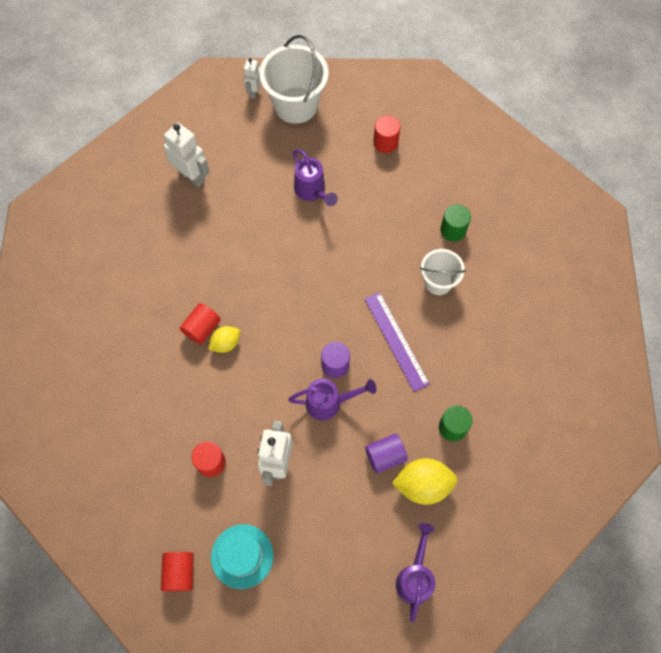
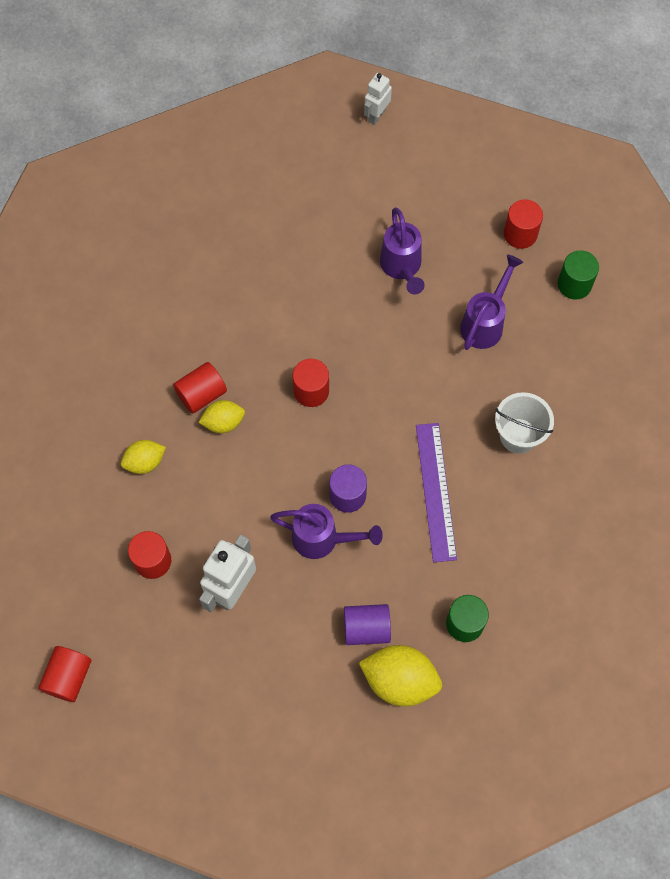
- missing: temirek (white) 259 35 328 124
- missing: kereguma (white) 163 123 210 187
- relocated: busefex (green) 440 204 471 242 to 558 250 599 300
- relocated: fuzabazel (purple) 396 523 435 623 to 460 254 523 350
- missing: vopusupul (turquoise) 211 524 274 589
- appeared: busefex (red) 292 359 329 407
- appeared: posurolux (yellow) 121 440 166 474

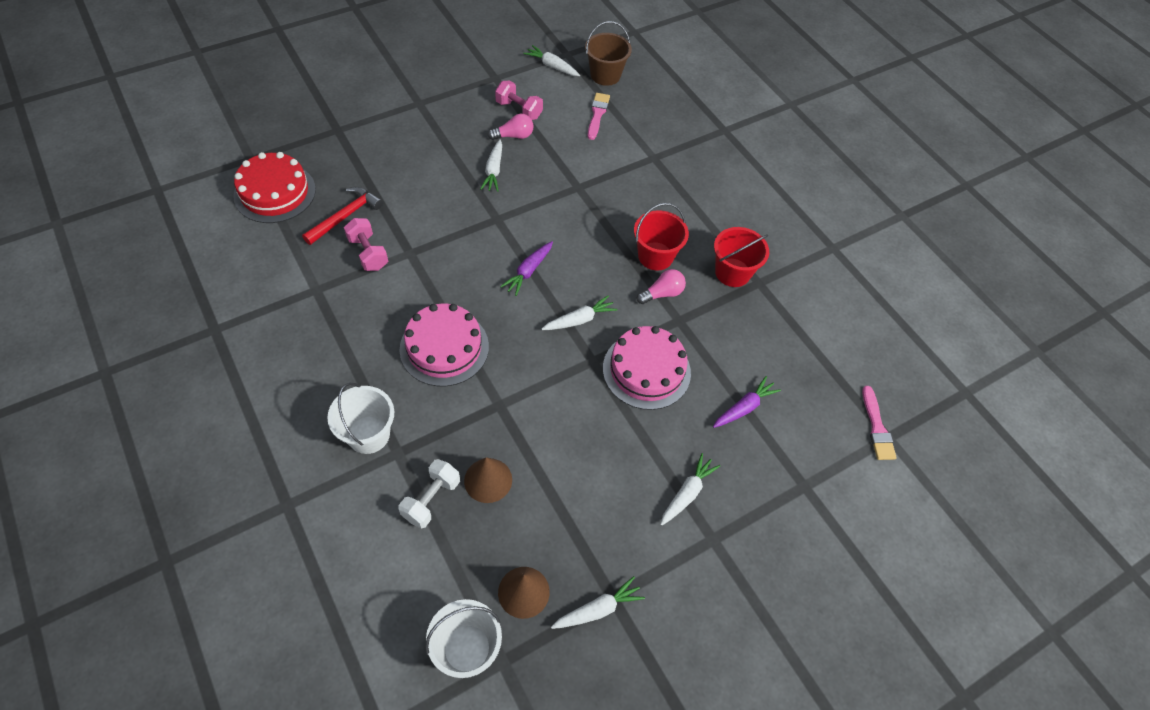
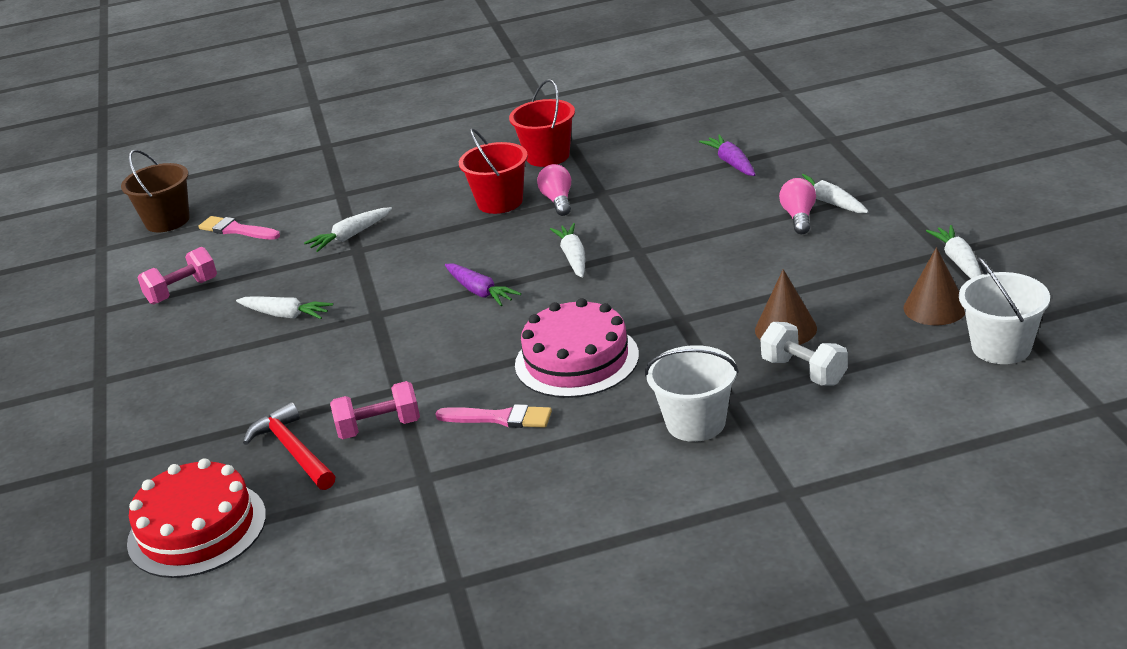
- relocated: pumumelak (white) 523 45 580 76 to 304 207 392 252
- relocated: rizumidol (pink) 488 114 534 140 to 779 178 816 234
- missing: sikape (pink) 603 326 691 410
- relocated: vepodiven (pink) 862 386 897 460 to 436 404 552 428

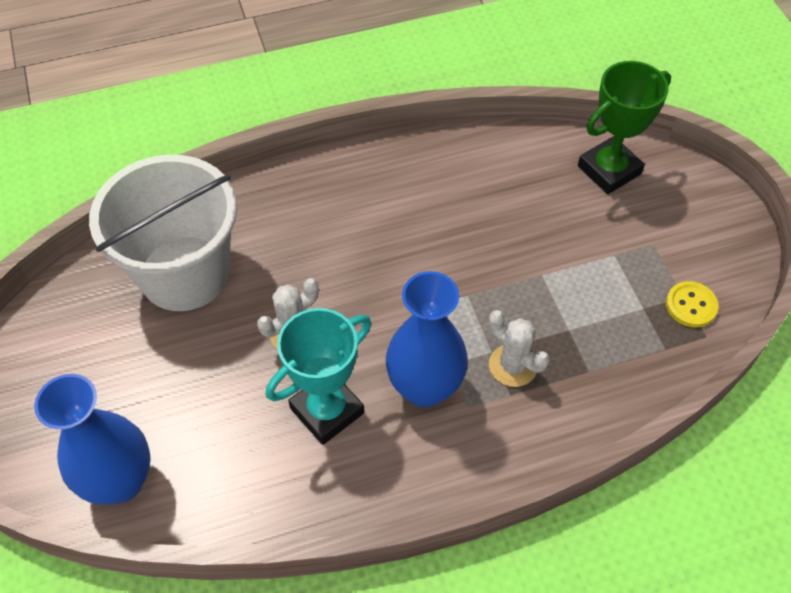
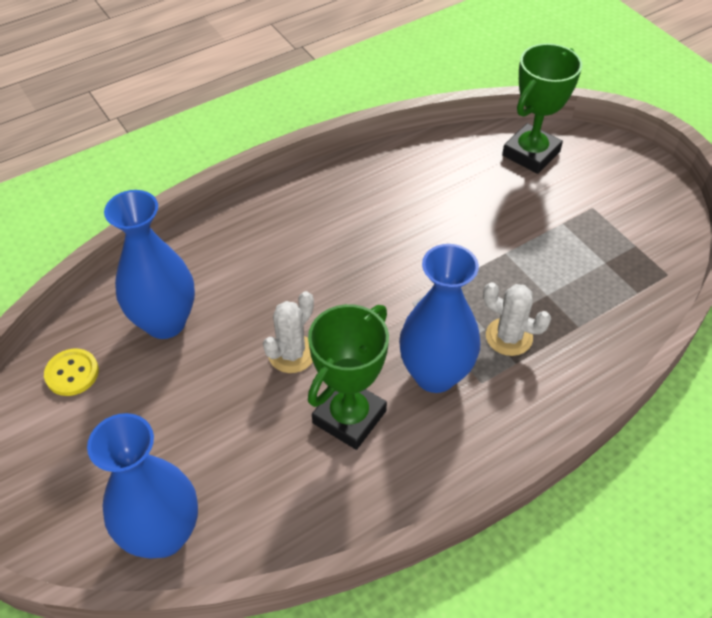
- exchanged: temirek (white) 89 155 237 311 to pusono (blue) 104 190 195 339
- relocated: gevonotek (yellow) 666 281 719 328 to 44 349 99 396
- colour: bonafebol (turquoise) 266 308 371 445 to bonafebol (green) 308 304 389 450

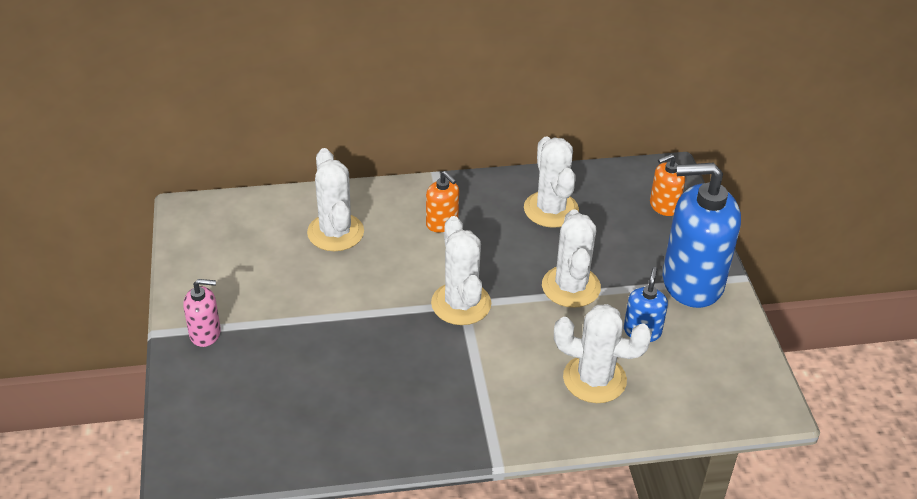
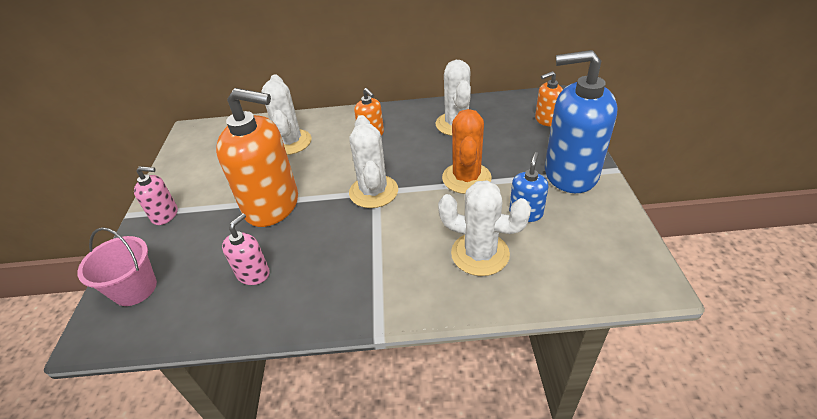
- colour: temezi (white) 542 209 601 308 to temezi (orange) 442 109 492 194
- appeared: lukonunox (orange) 216 88 298 227
- appeared: lukonunox (pink) 222 213 270 285
- appeared: temirek (pink) 77 227 157 306

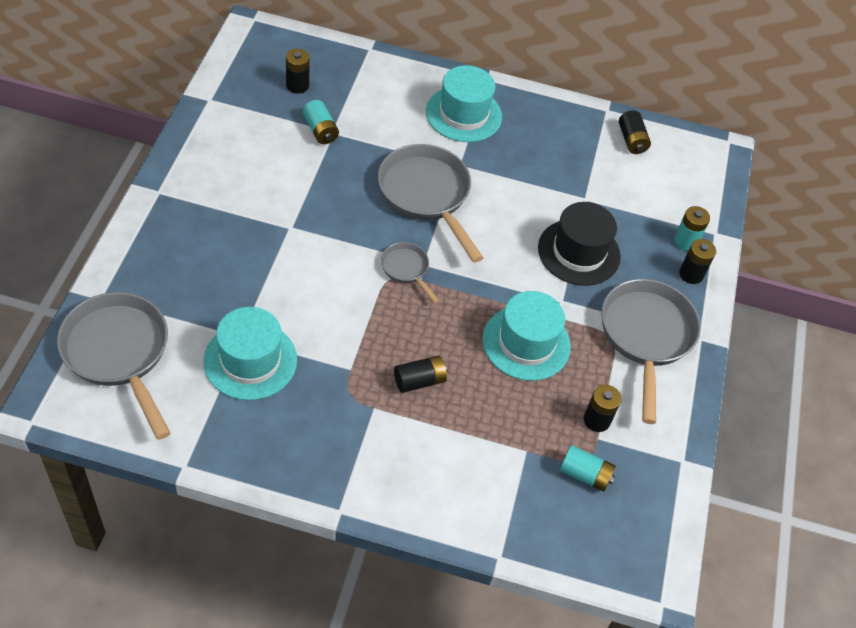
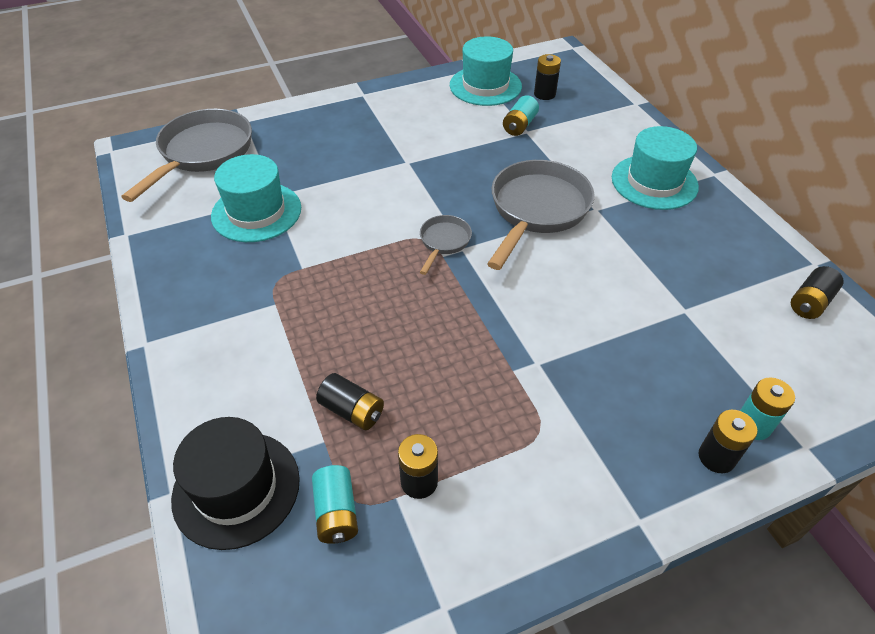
- relocated: vopusupul (black) 538 202 621 286 to 171 417 300 550
- missing: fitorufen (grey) 601 279 701 424
- relocated: vopusupul (turquoise) 483 291 571 381 to 450 36 522 106
- relocated: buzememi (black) 394 355 447 393 to 316 373 384 430

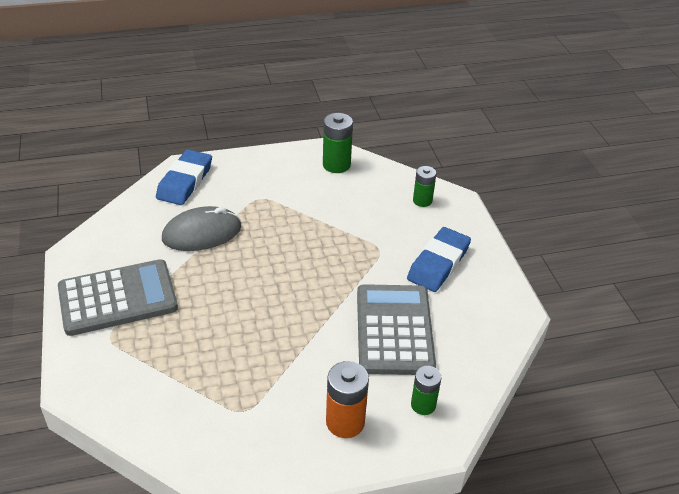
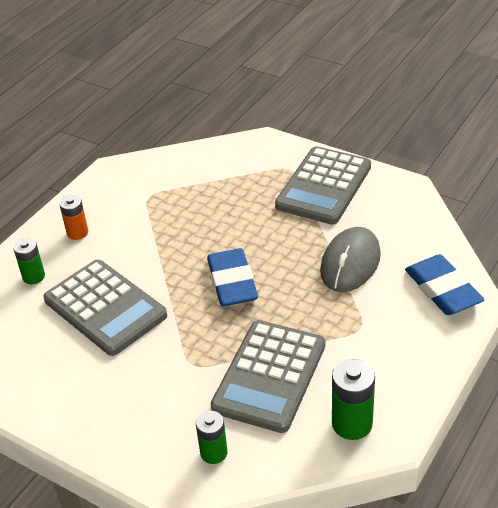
- relocated: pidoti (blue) 407 227 471 292 to 207 248 258 306
- size: buzememi (orange) 326 361 369 438 = 59 195 88 240 x0.66
- appeared: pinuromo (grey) 211 320 325 433

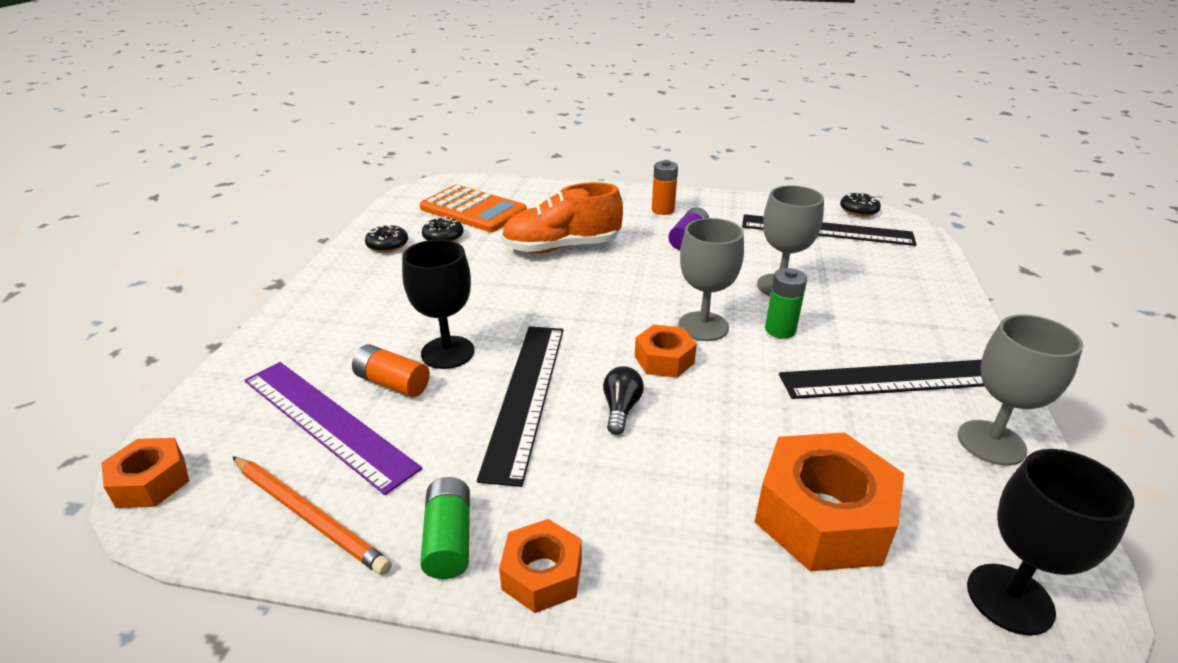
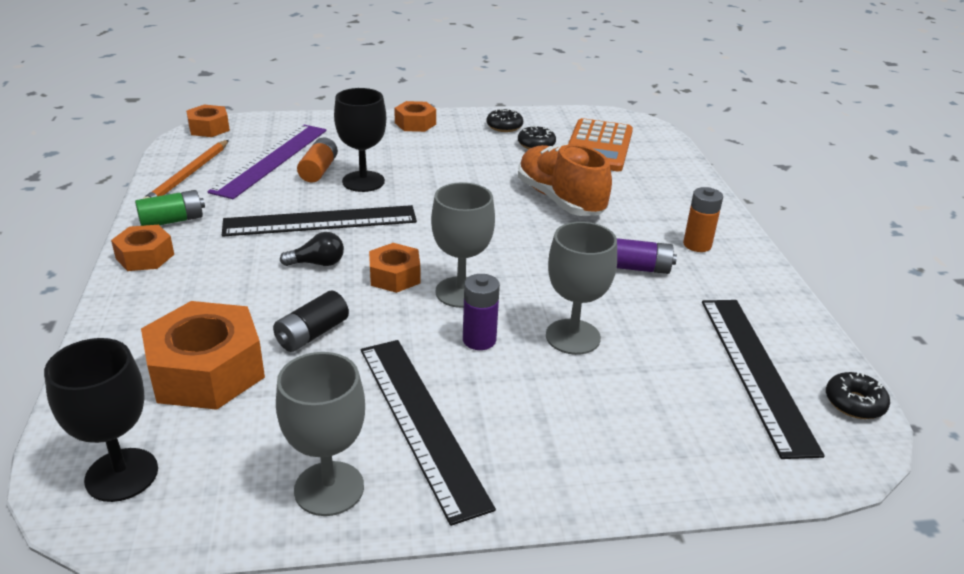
- colour: buzememi (green) 765 268 807 339 to buzememi (purple) 463 274 500 350
- appeared: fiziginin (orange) 394 101 436 132
- appeared: buzememi (black) 273 291 349 352

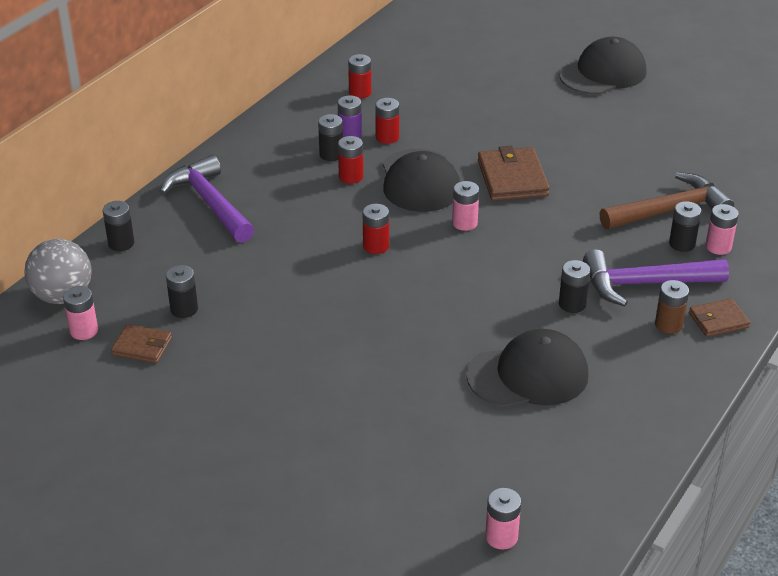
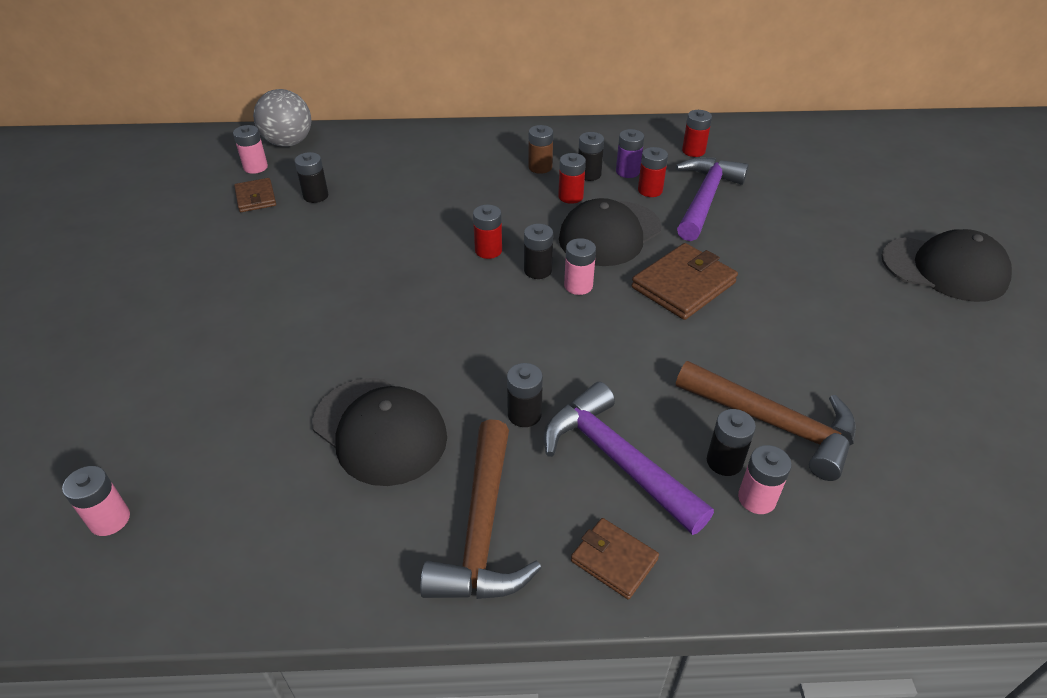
- relocated: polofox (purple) 160 155 254 243 to 675 157 749 241
- relocated: buzememi (black) 103 201 134 251 to 524 224 553 279
- relocated: buzememi (brown) 655 280 689 334 to 528 125 553 174
- appeared: polofox (brown) 420 419 541 599

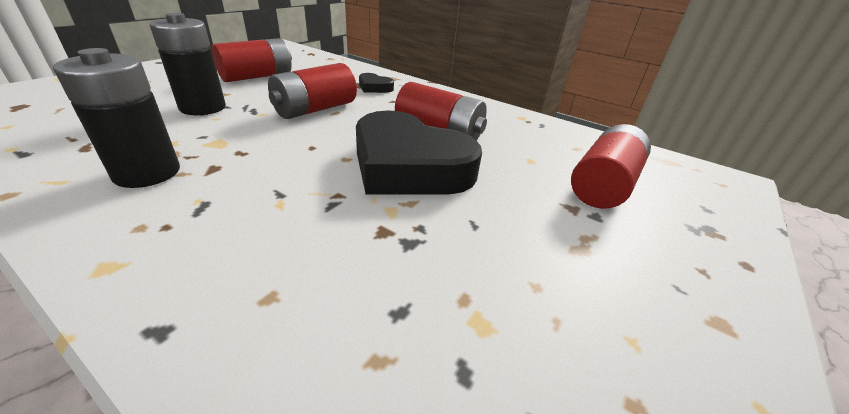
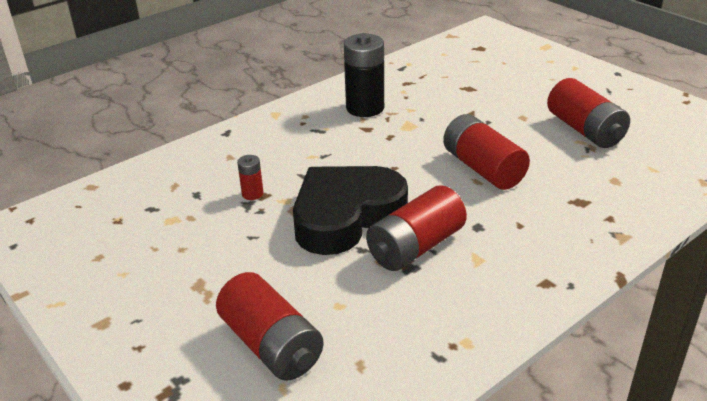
- missing: buzememi (black) 150 13 226 115
- missing: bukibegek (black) 359 73 394 93
- appeared: buzememi (red) 237 155 264 200

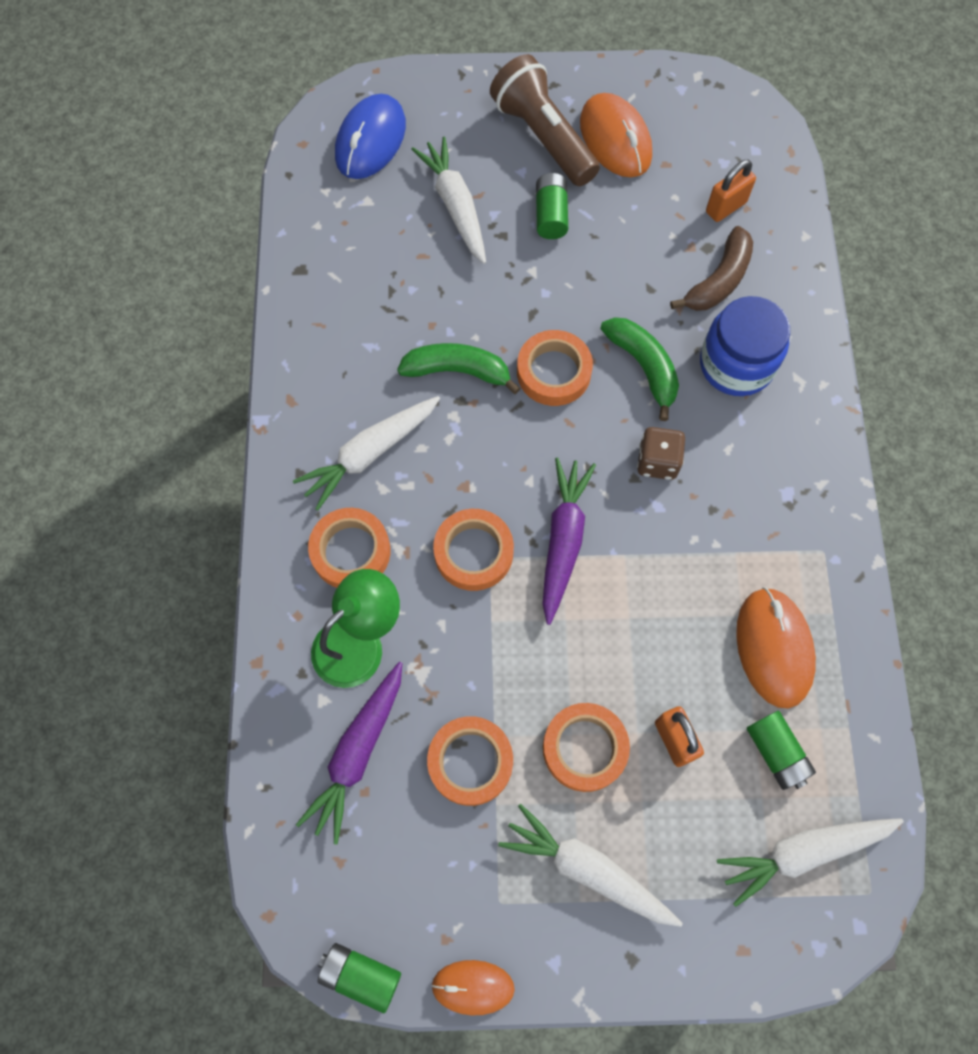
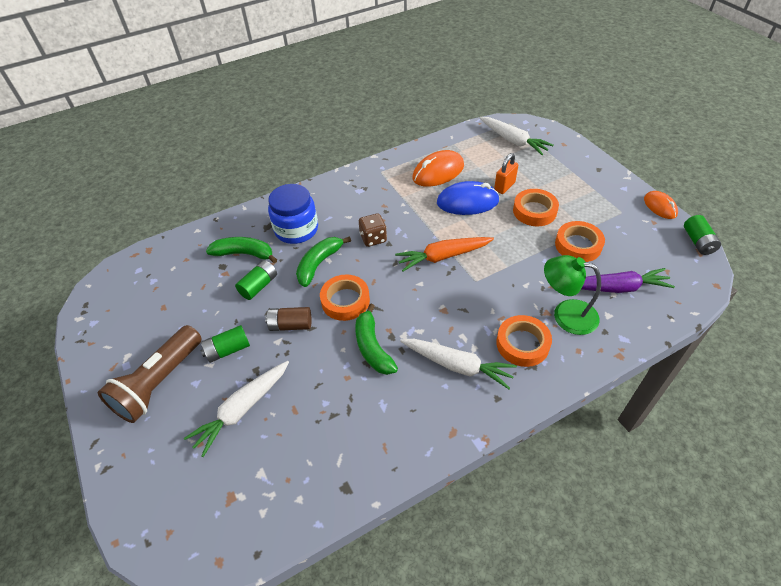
- missing: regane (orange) 580 93 652 177
- relocated: regane (blue) 335 94 406 179 to 437 181 500 215
- missing: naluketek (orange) 706 160 756 222
- colour: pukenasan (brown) 670 226 753 311 to pukenasan (green) 206 237 277 263
- colour: pumumelak (purple) 542 457 596 625 to pumumelak (orange) 395 237 494 271
- missing: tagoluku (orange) 433 509 514 591
- relocated: buzememi (green) 747 711 816 790 to 235 260 277 300
- missing: pumumelak (white) 499 804 683 927
- appeared: buzememi (brown) 265 307 311 331

